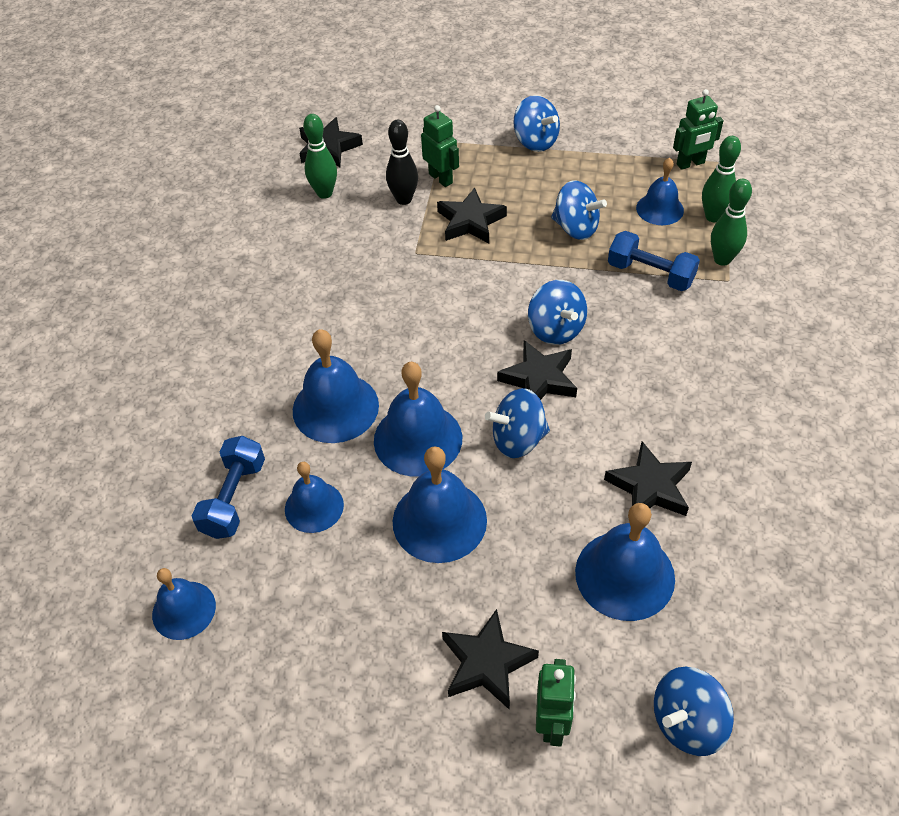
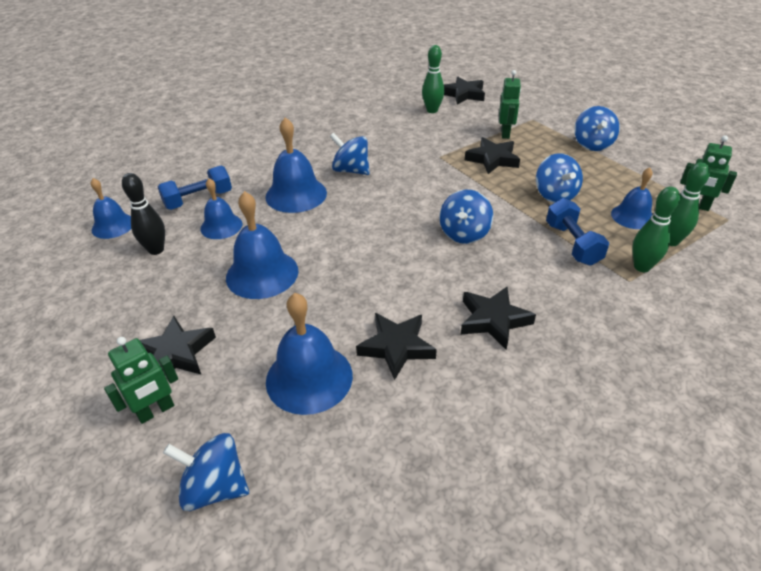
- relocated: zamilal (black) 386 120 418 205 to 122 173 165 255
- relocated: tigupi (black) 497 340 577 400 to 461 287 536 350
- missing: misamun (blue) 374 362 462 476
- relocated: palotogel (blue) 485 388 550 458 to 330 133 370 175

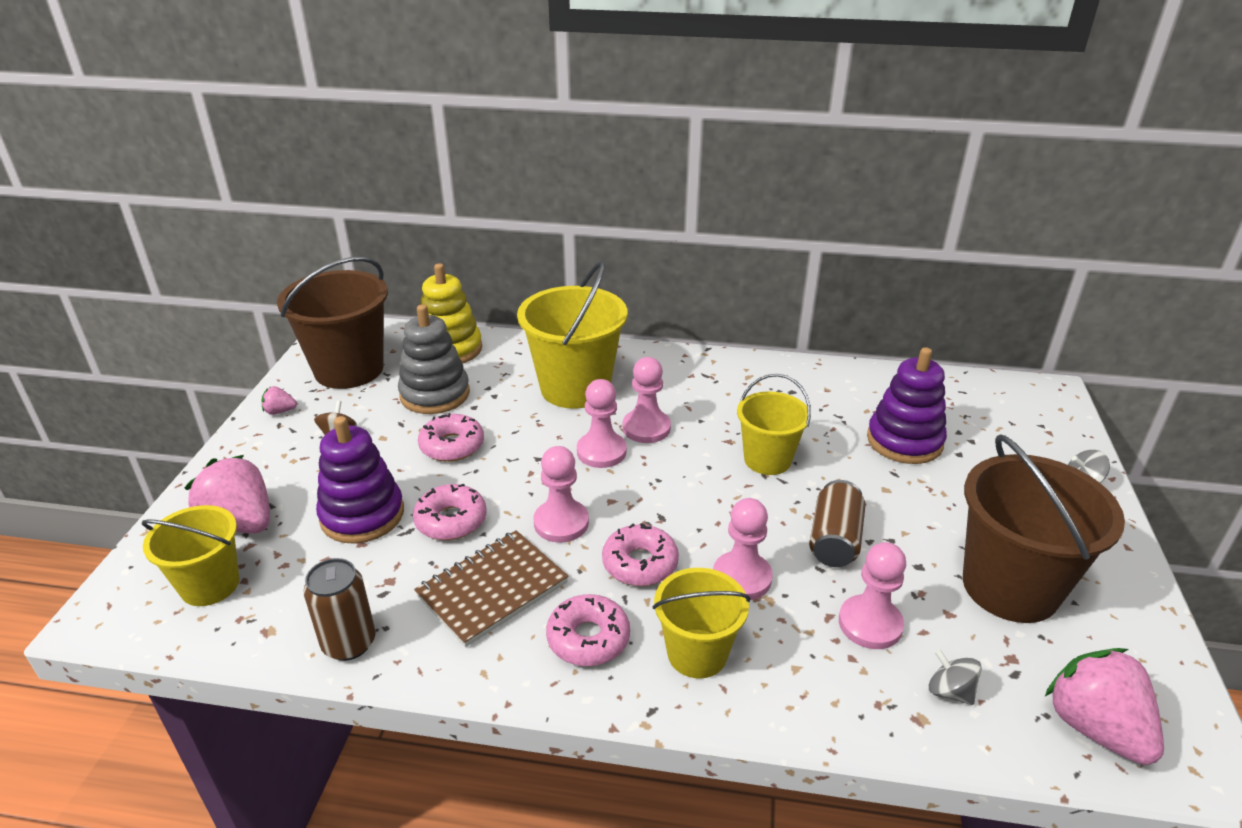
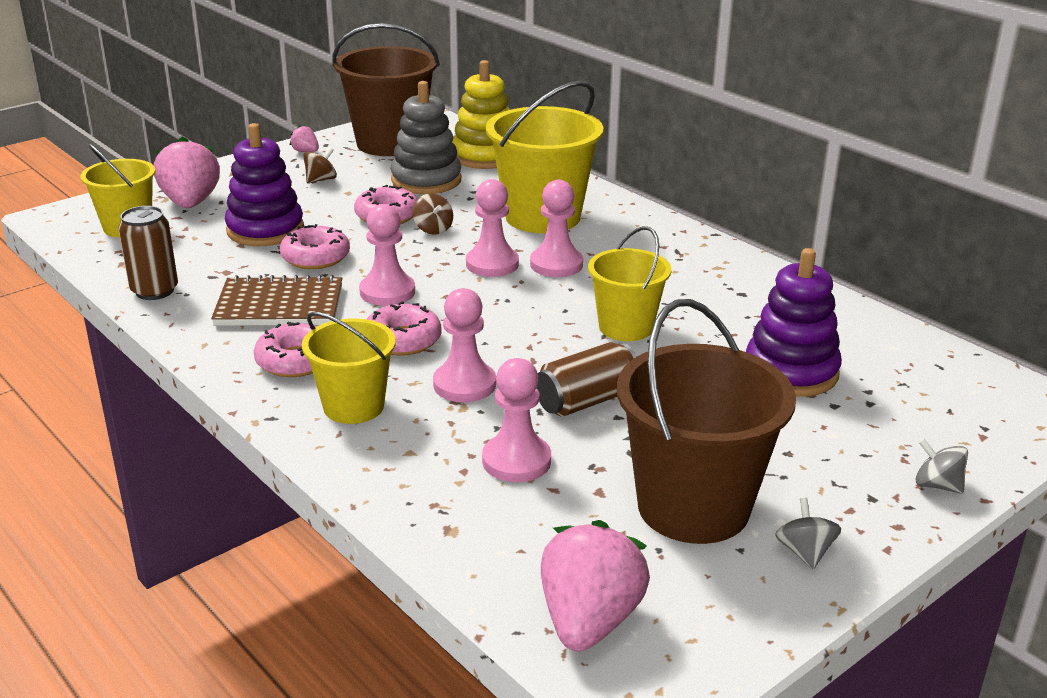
- relocated: palotogel (grey) 929 649 982 705 to 775 498 841 569
- appeared: palotogel (brown) 412 193 453 235

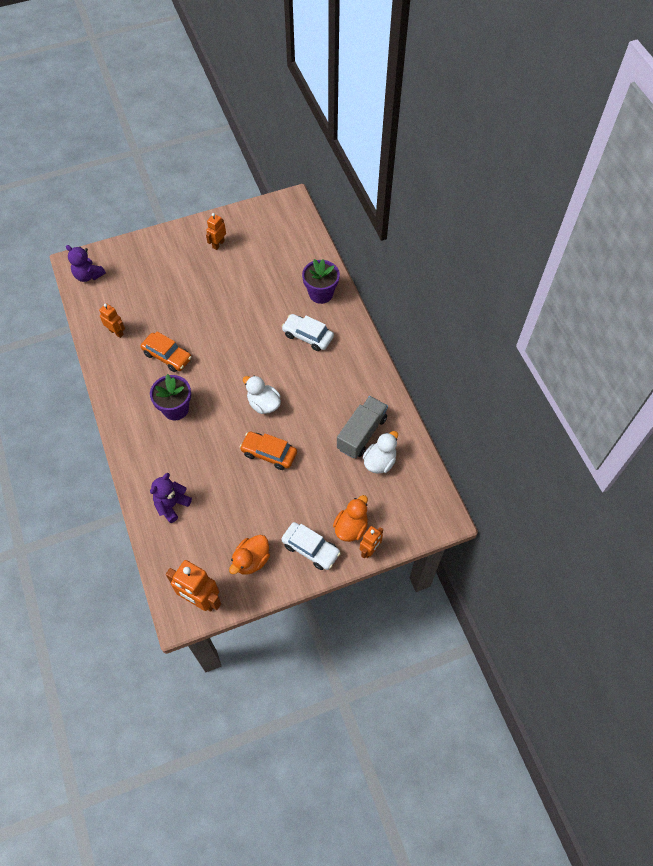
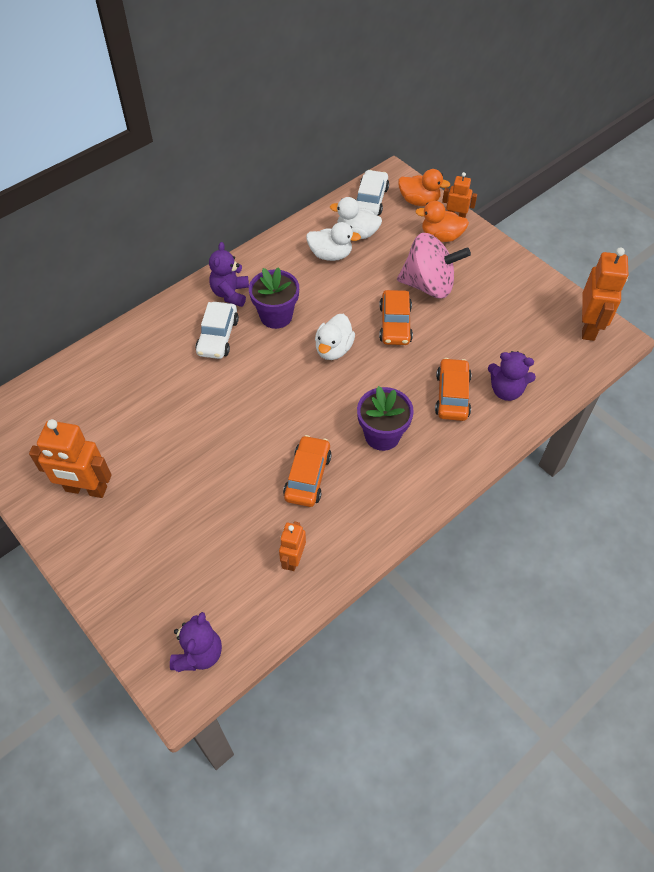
- size: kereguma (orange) 206 213 226 250 = 29 419 112 498 x1.73
- relocated: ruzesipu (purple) 302 259 340 304 to 249 267 299 329
- exchanged: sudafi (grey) 337 396 388 458 to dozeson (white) 306 222 361 261
- relocated: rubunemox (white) 281 522 341 570 to 355 170 389 215
- relocated: dozeson (orange) 229 535 270 575 to 398 169 450 206
- appeared: palotogel (pink) 397 233 471 298
- appeared: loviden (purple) 209 242 249 307
- appeared: rubunemox (orange) 435 358 472 421

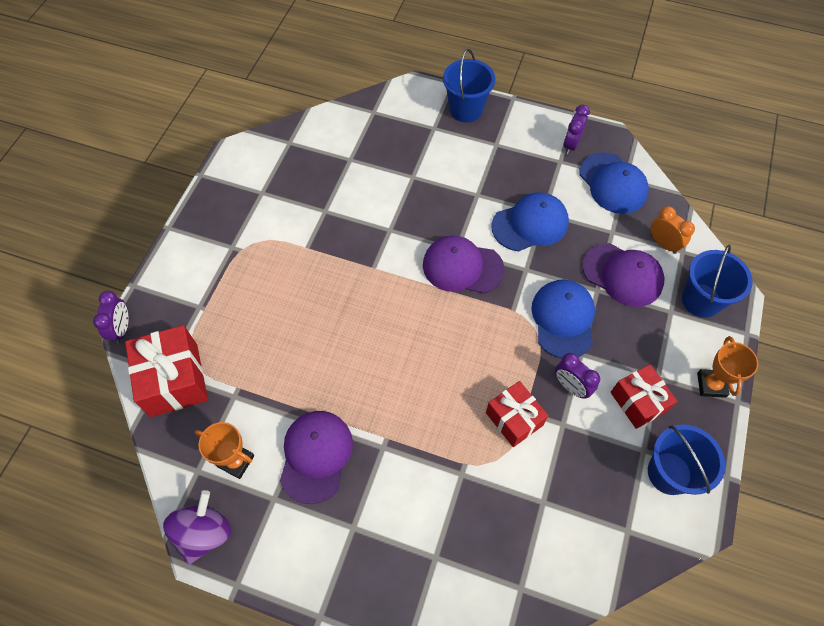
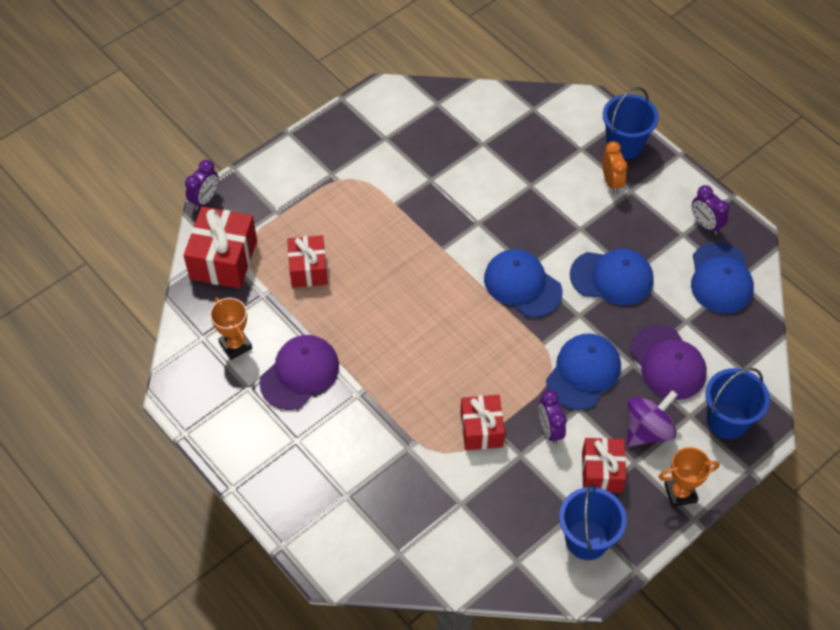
- spun: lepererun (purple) 563 105 590 155 = 692 185 729 235 90 degrees counterclockwise
- relocated: lepererun (orange) 650 206 695 254 to 602 141 627 193
- colour: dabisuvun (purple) 423 235 504 294 to dabisuvun (blue) 484 249 563 318
- spun: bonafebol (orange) 697 336 758 398 = 659 447 719 507 45 degrees clockwise
- relocated: palotogel (purple) 163 490 231 564 to 627 390 678 447
- appeared: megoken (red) 287 235 328 288

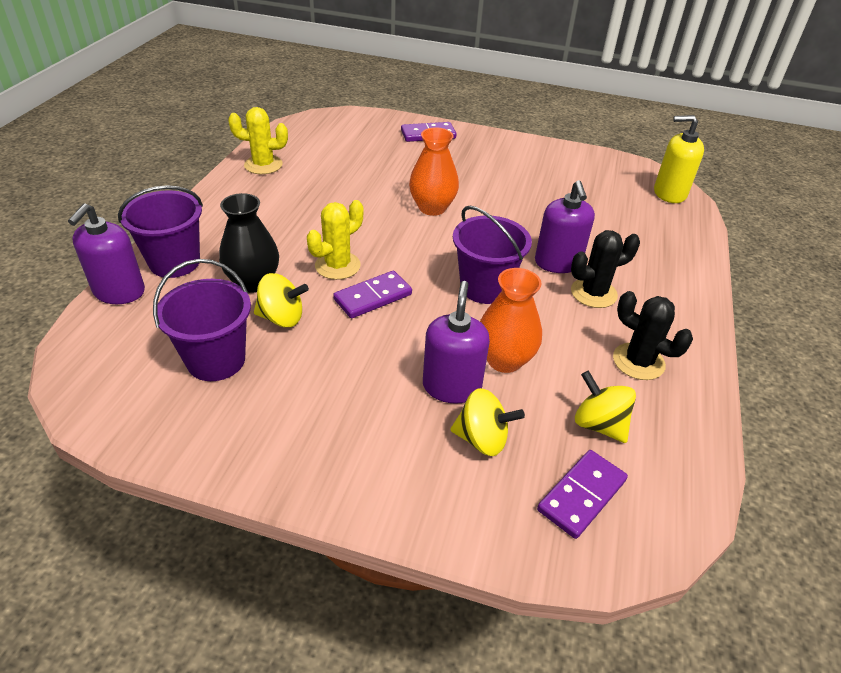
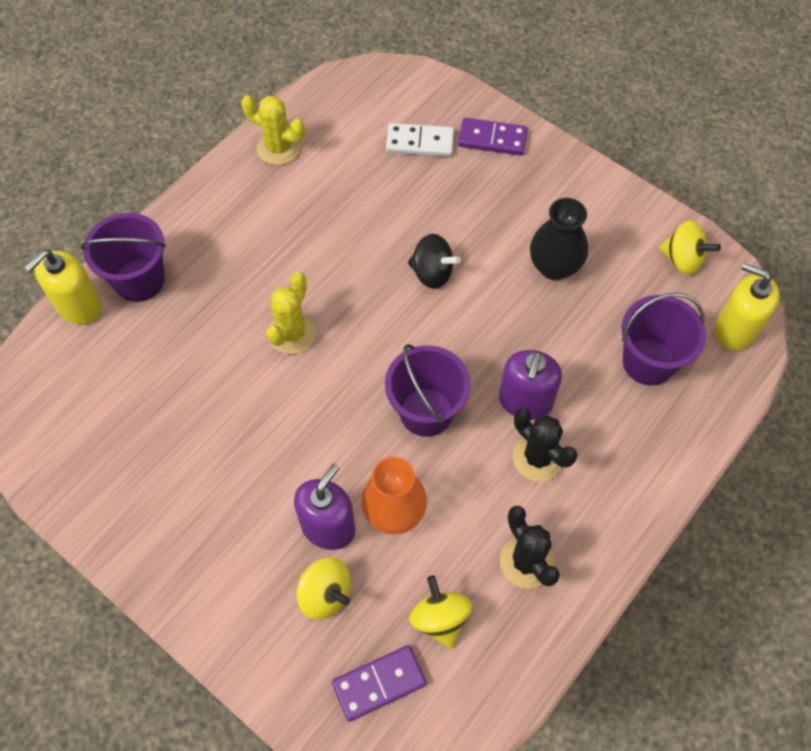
- exchanged: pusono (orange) 409 127 459 216 to palotogel (black) 408 234 461 289
- relocated: pusono (black) 219 193 279 293 to 530 198 588 280
- spun: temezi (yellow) 307 200 363 280 = 266 272 316 354 45 degrees counterclockwise
- colour: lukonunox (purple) 68 203 145 304 to lukonunox (yellow) 25 250 102 325
- spun: temezi (black) 571 230 640 308 = 512 408 578 481 45 degrees clockwise
- relocated: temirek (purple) 153 259 251 381 to 621 293 706 386
- missing: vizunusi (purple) 333 271 412 318
- relocated: palotogel (yellow) 254 273 309 327 to 659 220 721 275
- appeared: vizunusi (white) 386 123 454 157

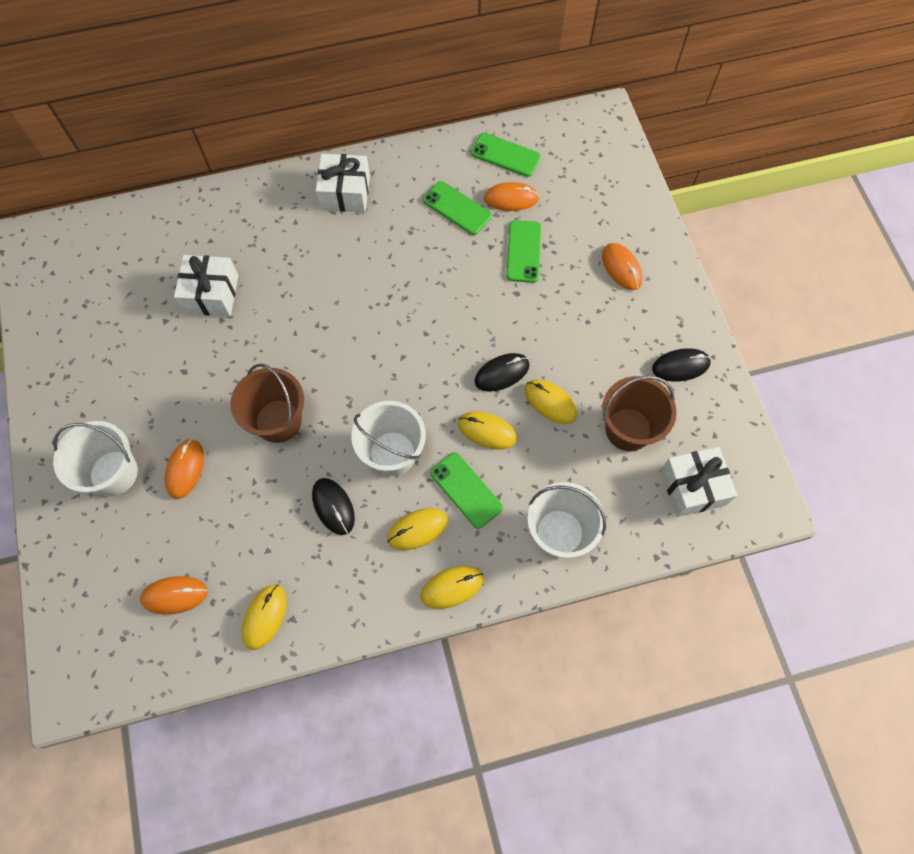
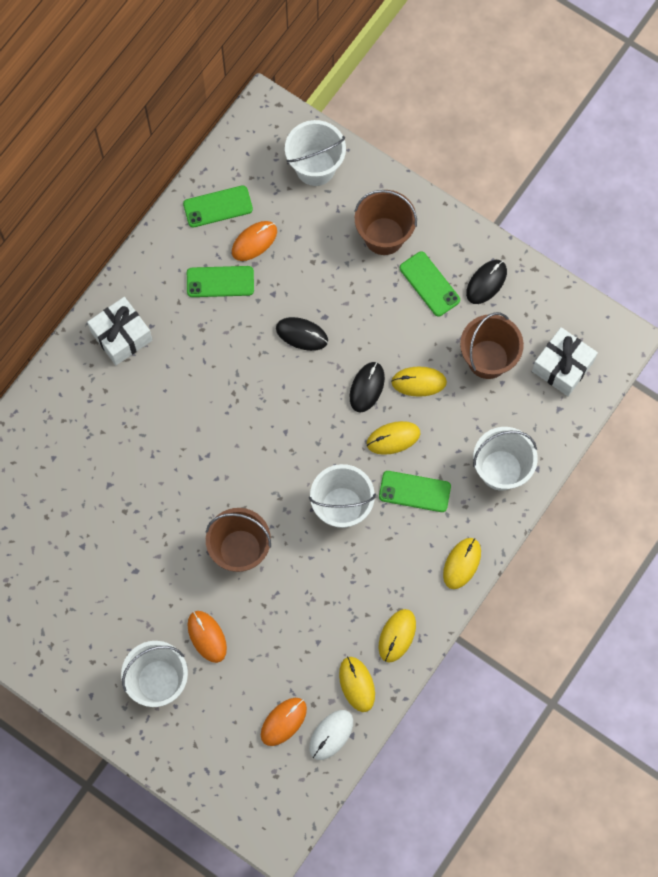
- relocated: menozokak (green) 507 220 541 283 to 400 252 460 316
- exchanged: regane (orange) 602 243 643 290 to temirek (brown) 354 190 417 255
- missing: megoken (white) 174 255 238 316
- relocated: regane (black) 312 478 355 535 to 276 317 328 351
- relocated: regane (yellow) 387 508 448 550 to 379 609 416 663
- appeared: temirek (white) 285 120 346 186
- appeared: regane (white) 309 710 353 760

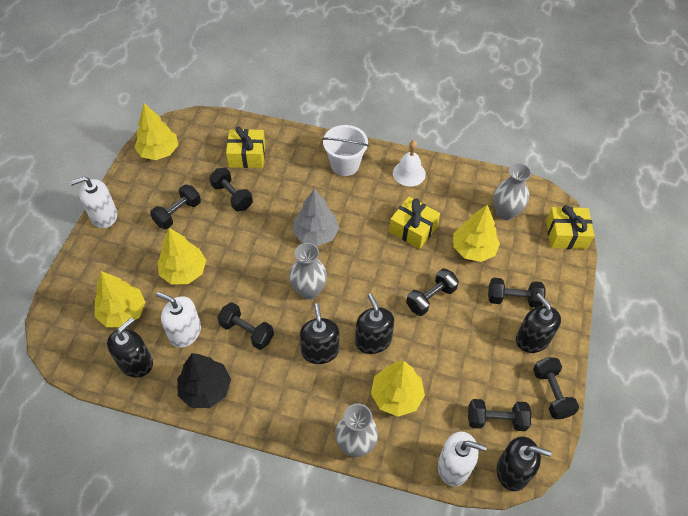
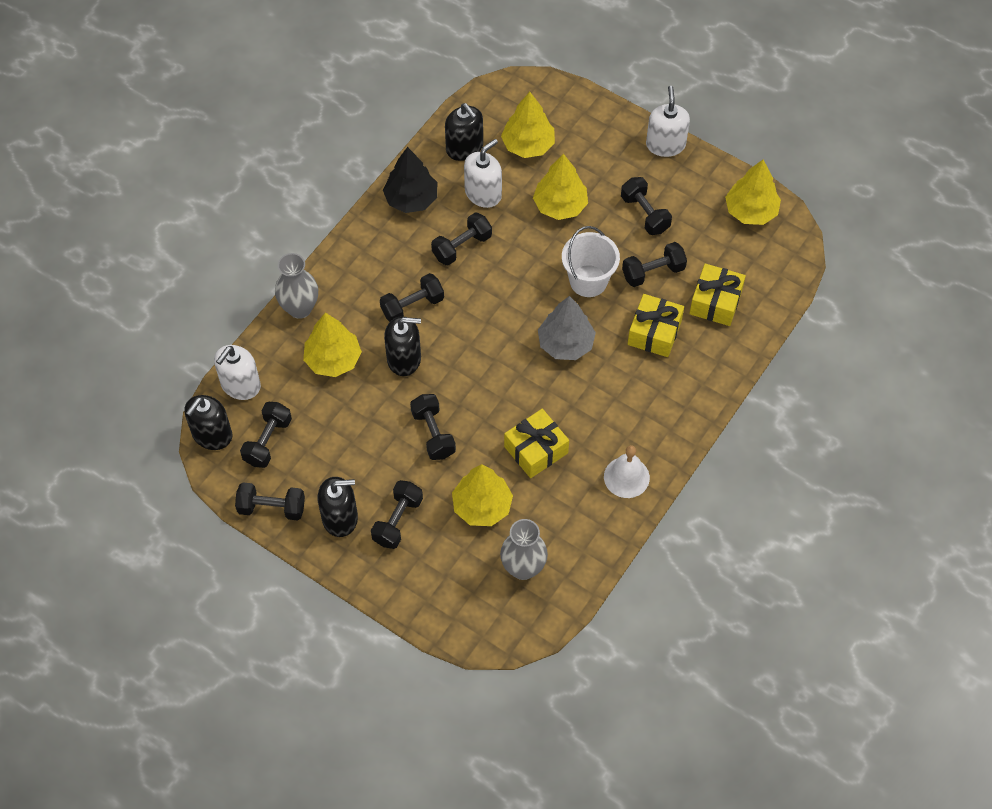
- relocated: temirek (white) 322 125 369 176 to 562 226 620 297
- relocated: megoken (yellow) 546 205 595 249 to 628 294 684 357
- missing: pusono (grey) 289 243 327 300
- exchanged: lukonunox (black) 300 303 339 364 to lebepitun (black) 380 273 444 322

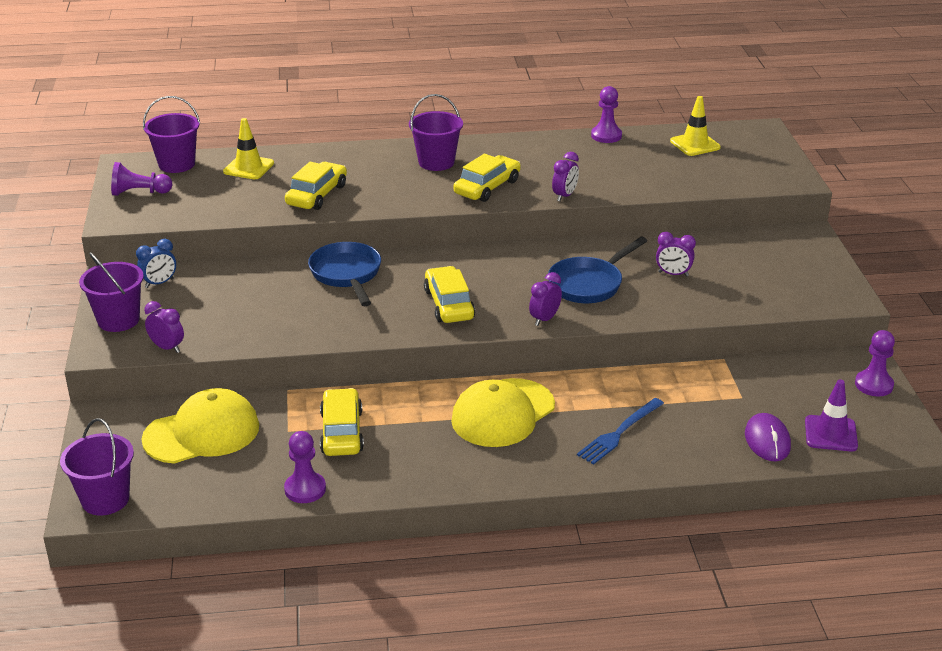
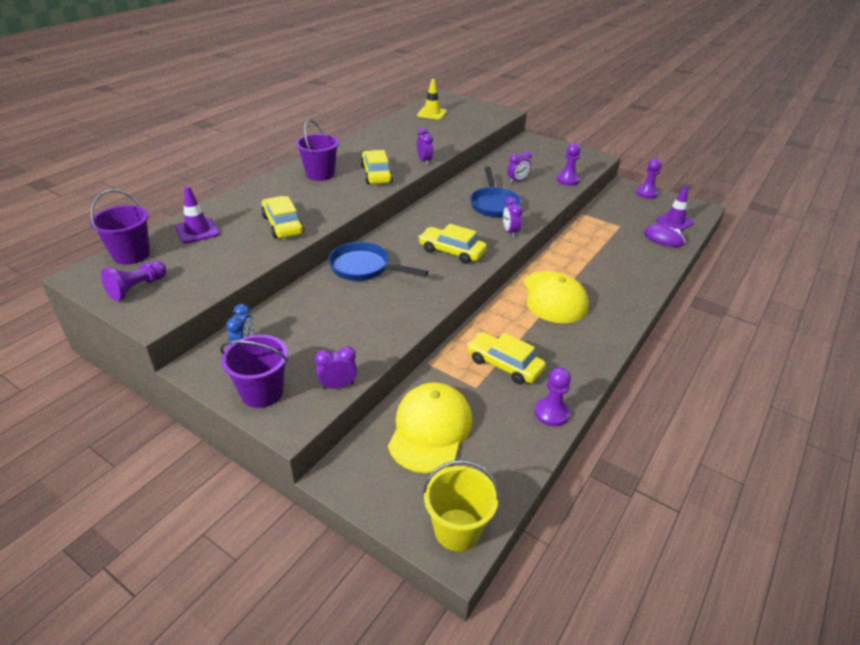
- relocated: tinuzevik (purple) 591 86 622 143 to 557 143 581 186
- colour: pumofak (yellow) 223 118 274 179 to pumofak (purple) 176 186 220 243
- missing: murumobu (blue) 577 398 664 464
- colour: temirek (purple) 60 418 134 516 to temirek (yellow) 423 460 500 551

